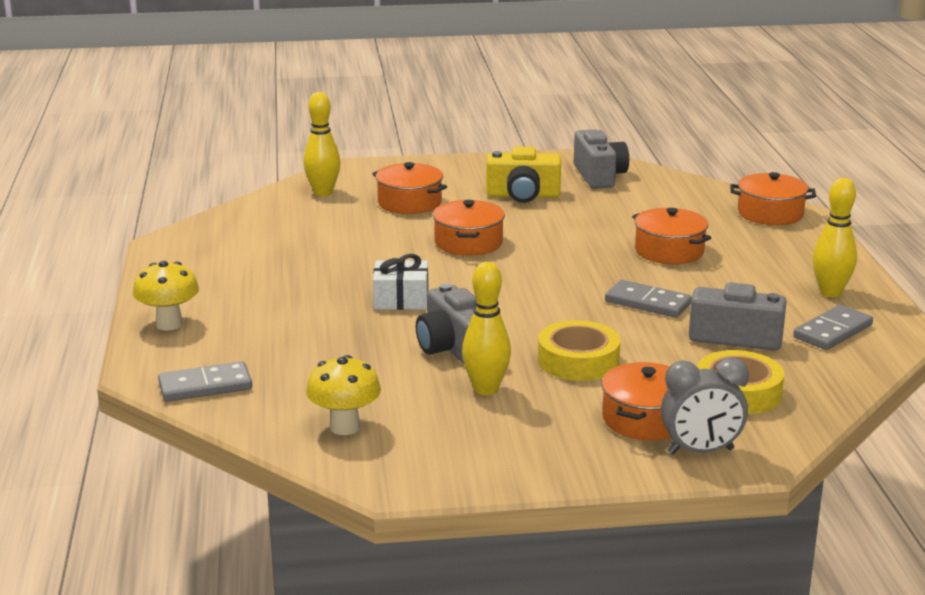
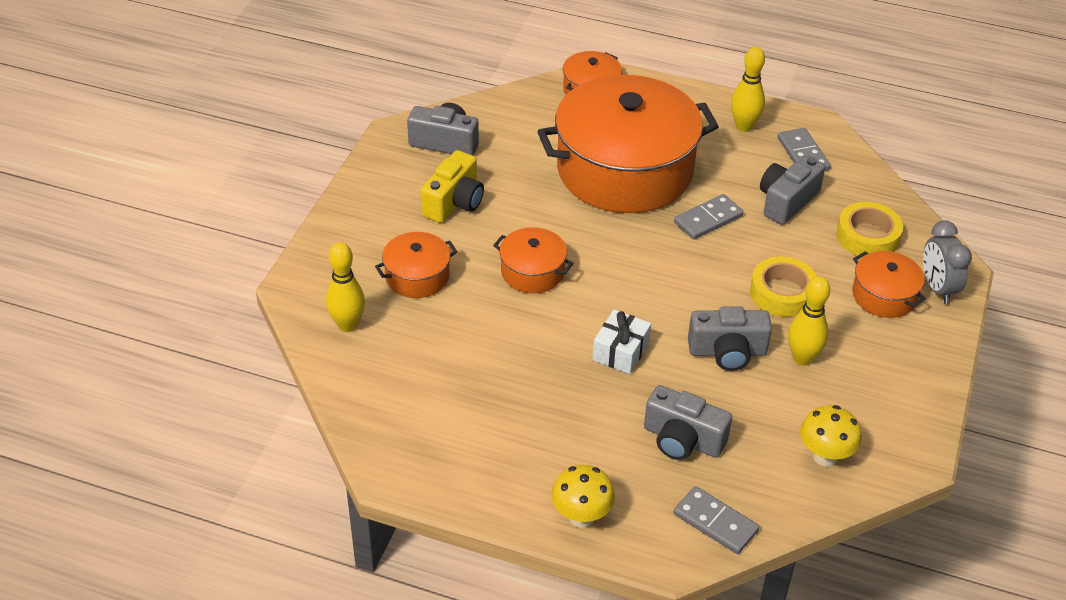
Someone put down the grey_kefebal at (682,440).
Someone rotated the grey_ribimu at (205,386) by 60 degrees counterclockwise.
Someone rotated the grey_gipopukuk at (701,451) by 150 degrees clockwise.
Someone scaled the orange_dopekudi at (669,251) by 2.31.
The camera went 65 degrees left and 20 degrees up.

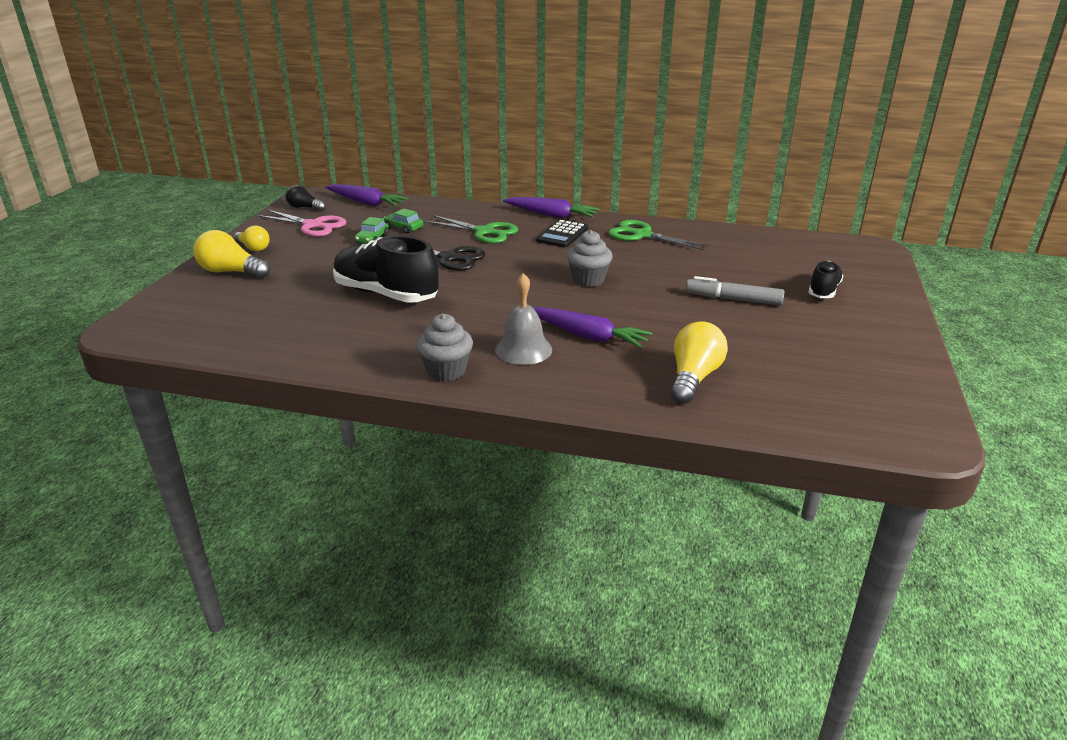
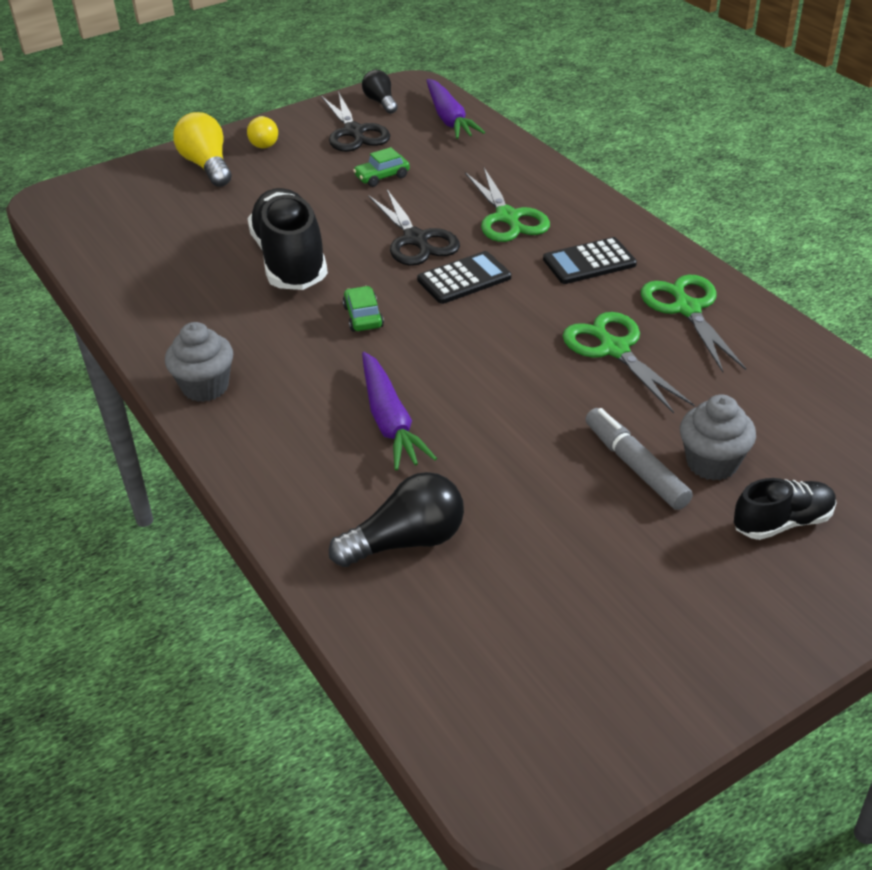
Someone took away the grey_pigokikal at (523,349).
Someone took away the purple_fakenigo at (551,215).
Someone put down the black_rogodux at (464,279).
Someone put down the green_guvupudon at (614,349).
Someone carried the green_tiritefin from (404,228) to (363,317).
Someone carried the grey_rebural from (588,280) to (712,463).
Someone repainted the pink_guvupudon at (312,225), which became the black_guvupudon at (354,132).
Someone repainted the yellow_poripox at (693,378), which became the black_poripox at (406,541).
The camera went 45 degrees right and 10 degrees up.

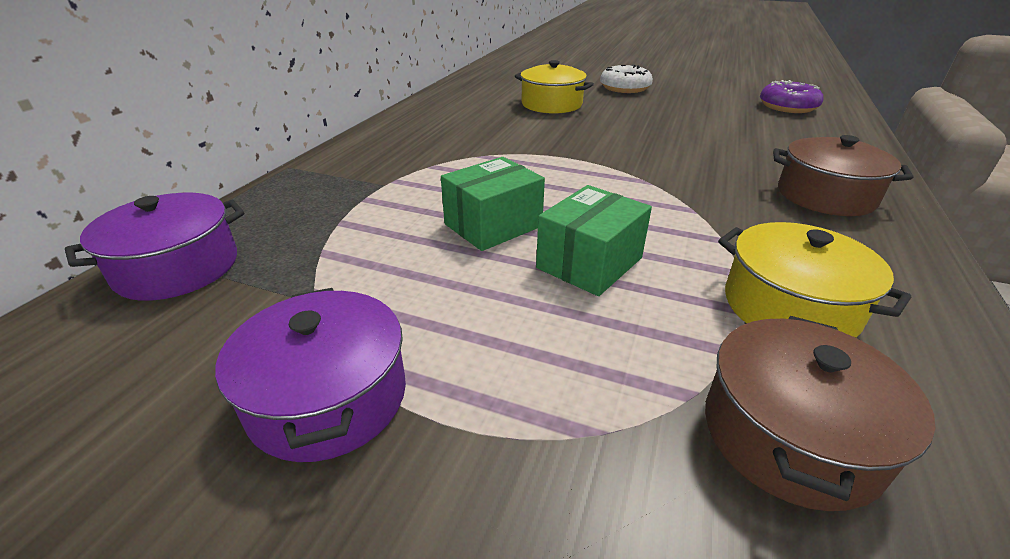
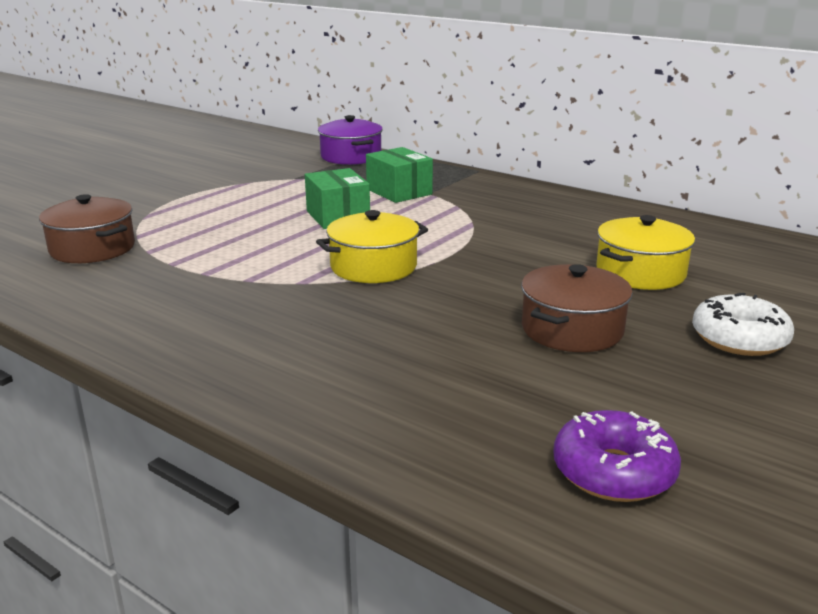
Someone took away the purple_dopekudi at (328,397).
Someone carried the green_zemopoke from (589,263) to (399,192).
Someone carried the yellow_dopekudi from (789,307) to (373,267).
Someone carried the brown_dopekudi from (825,196) to (572,329).
The camera went 105 degrees right and 10 degrees down.

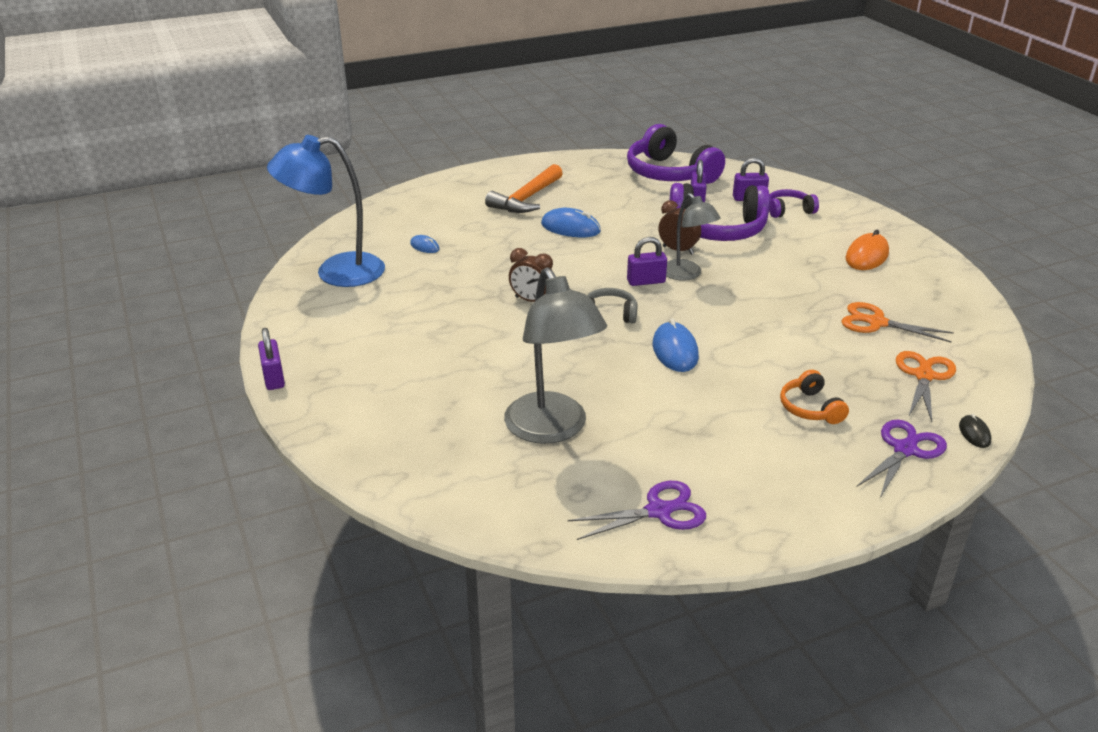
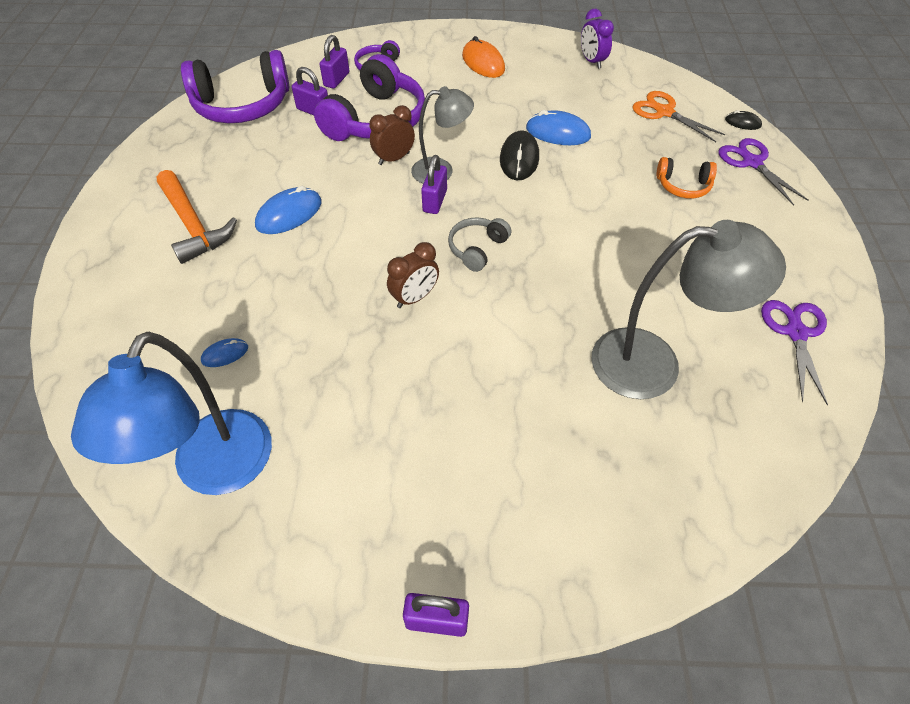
Someone took away the orange_guvupudon at (877,323).
Someone put down the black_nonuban at (519,159).
Someone put down the purple_gipopukuk at (592,61).
Someone carried the blue_nonuban from (675,351) to (558,133).
The camera went 65 degrees left and 20 degrees up.

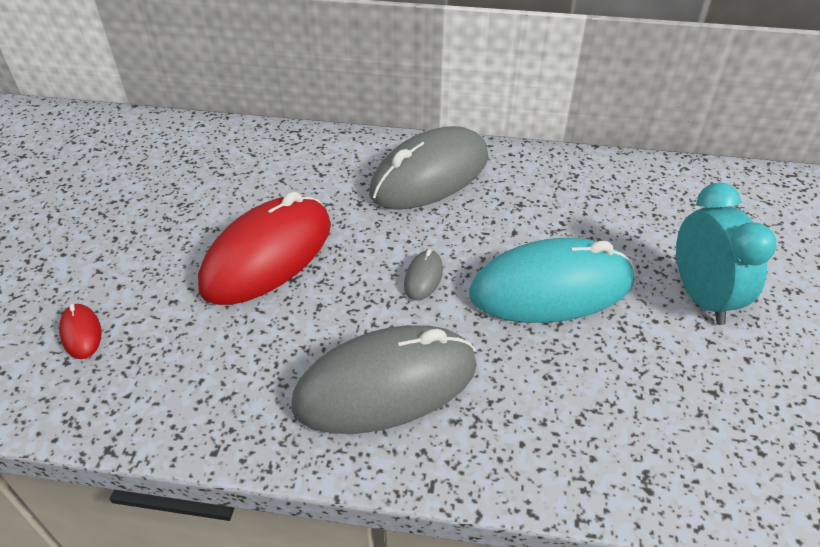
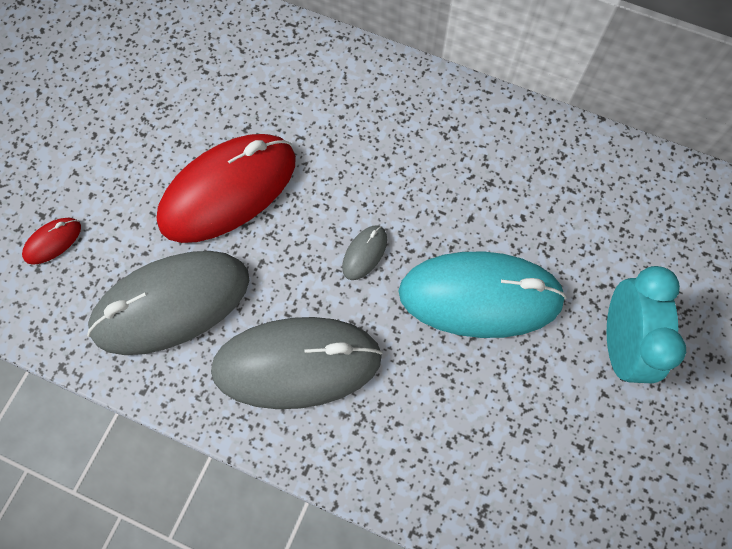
Someone carried the grey_nonuban from (430,175) to (171,304).
Someone rotated the red_nonuban at (81,333) by 60 degrees clockwise.
The camera went 15 degrees right and 25 degrees up.

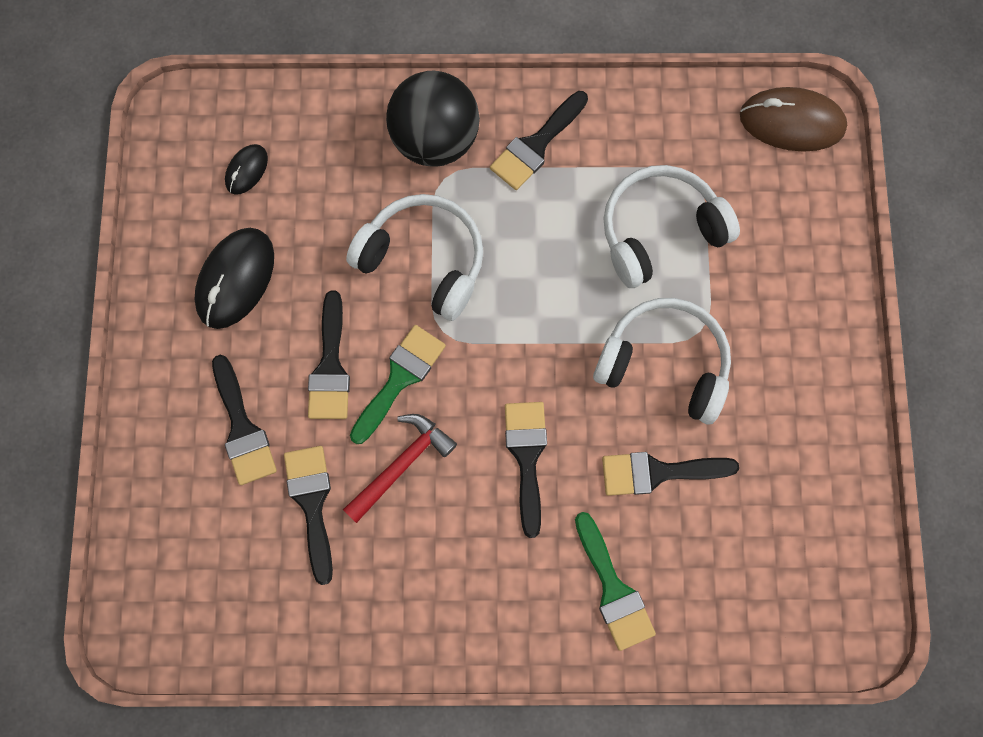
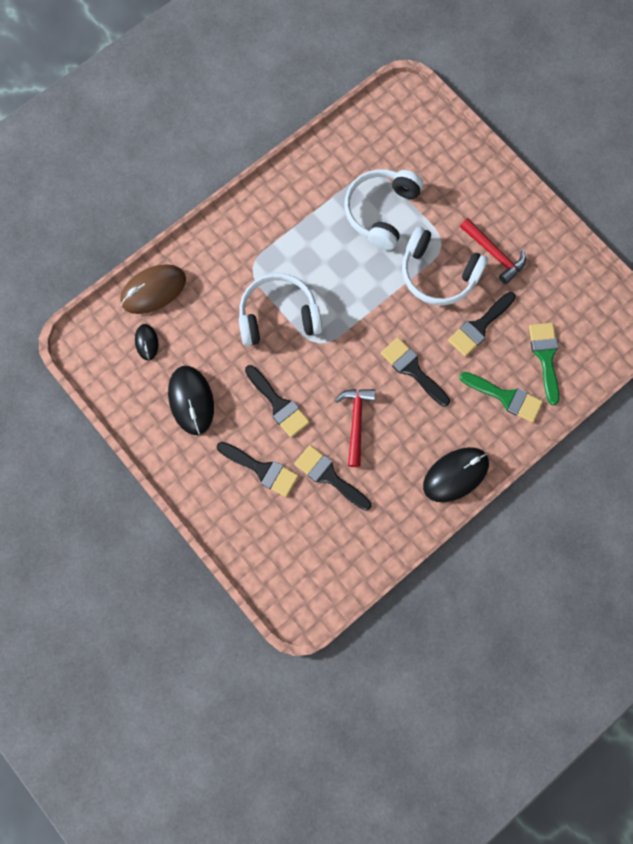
Someone took away the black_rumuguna at (435,139).
Someone took away the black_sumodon at (536,145).
Someone put down the black_nonuban at (455,475).
Someone put down the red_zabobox at (494,254).
Someone carried the green_sumodon from (400,378) to (545,357).
Someone carried the brown_nonuban from (791,122) to (153,290).
Someone rotated the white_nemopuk at (664,364) by 135 degrees counterclockwise.
The camera went 40 degrees left and 0 degrees up.

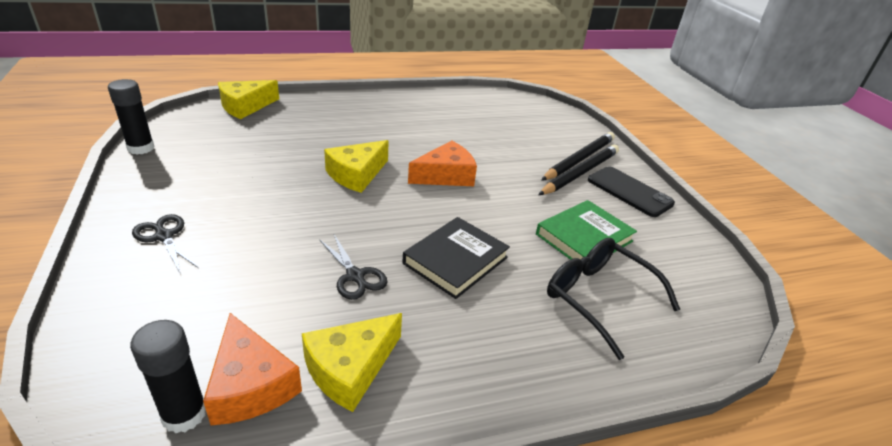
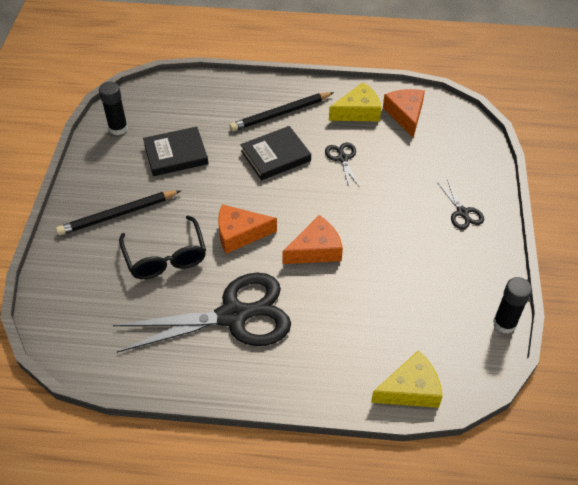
Someone took away the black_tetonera at (629,192).
Someone put down the black_guvupudon at (234,315).
Someone carried the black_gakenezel from (184,414) to (118,128).
Someone carried the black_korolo from (579,159) to (280,114).
Someone carried the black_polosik from (598,298) to (165,257).
Someone repainted the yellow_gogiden at (357,174), which became the orange_gogiden at (316,250).
Someone repainted the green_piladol at (584,237), which became the black_piladol at (176,154).
The camera went 155 degrees left and 15 degrees up.

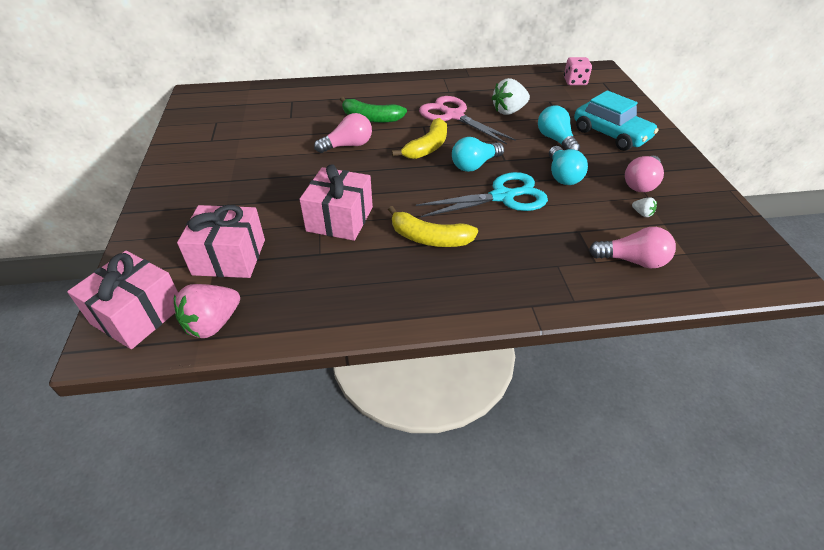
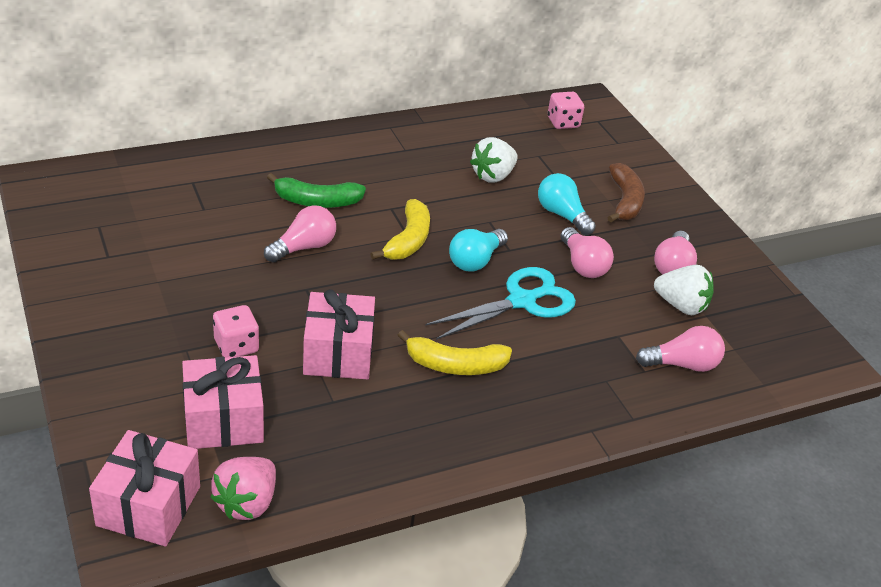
Someone took away the pink_guvupudon at (453,116).
Someone put down the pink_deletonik at (236,346).
Someone swapped the turquoise_tiritefin at (611,134) for the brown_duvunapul at (624,201).
Someone repainted the turquoise_poripox at (562,175), which became the pink_poripox at (582,265).
Someone scaled the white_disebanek at (642,213) by 2.19.
The camera went 20 degrees left and 5 degrees down.

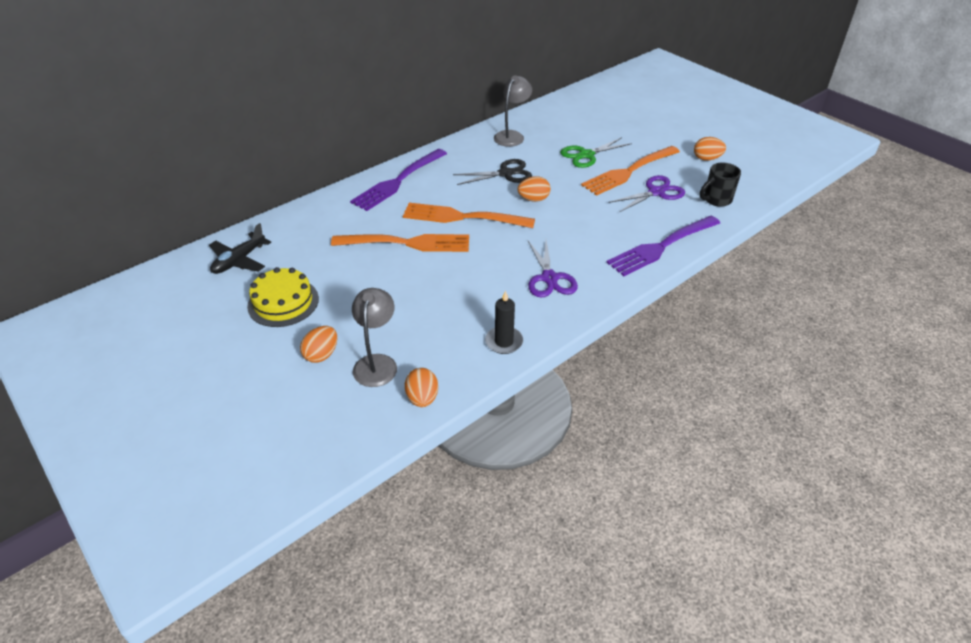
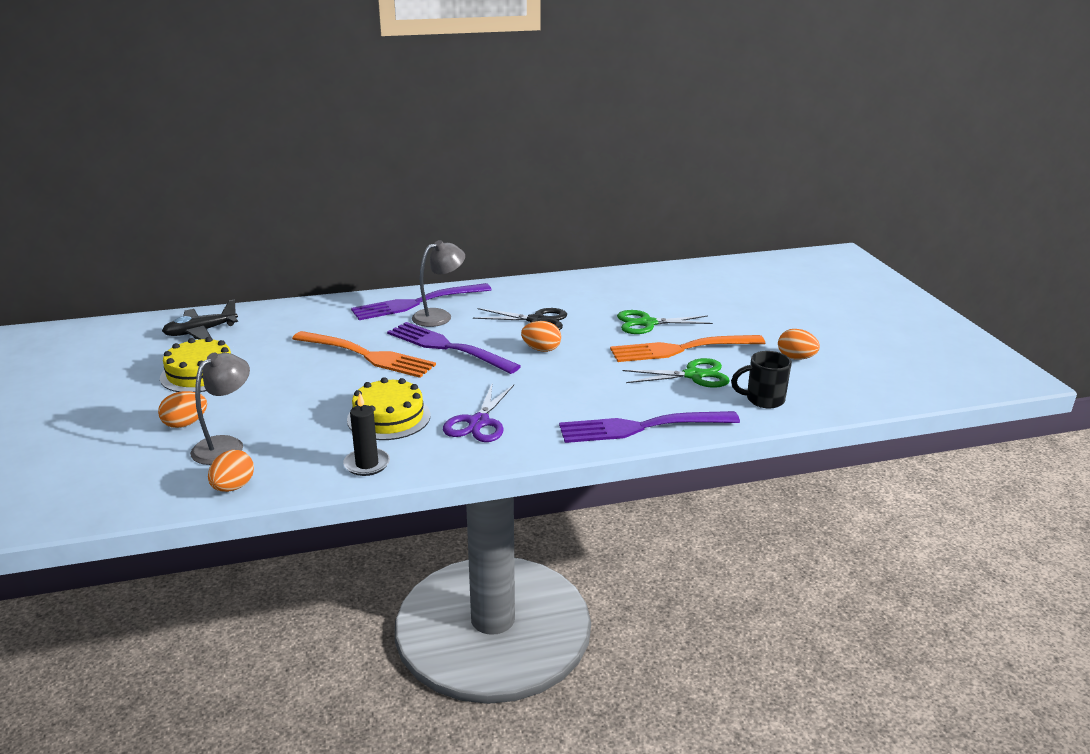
Someone put down the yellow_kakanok at (389,417).
Someone carried the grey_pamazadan from (512,135) to (439,316).
Someone repainted the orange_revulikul at (463,217), which became the purple_revulikul at (449,347).
Someone repainted the purple_guvupudon at (656,192), which became the green_guvupudon at (693,375).
The camera went 25 degrees right and 15 degrees down.

